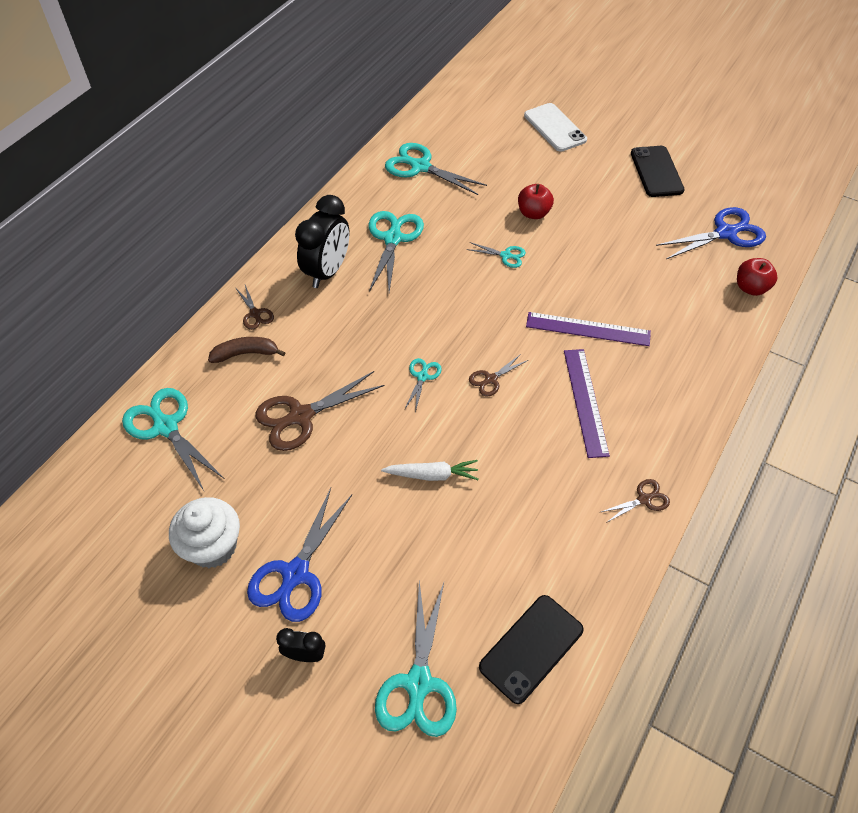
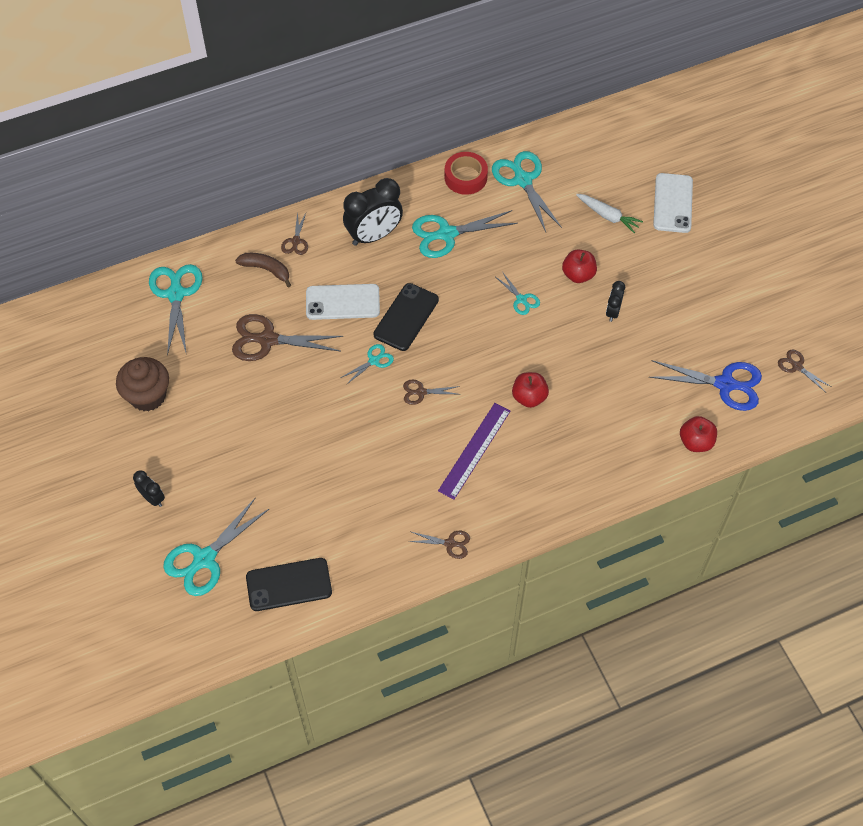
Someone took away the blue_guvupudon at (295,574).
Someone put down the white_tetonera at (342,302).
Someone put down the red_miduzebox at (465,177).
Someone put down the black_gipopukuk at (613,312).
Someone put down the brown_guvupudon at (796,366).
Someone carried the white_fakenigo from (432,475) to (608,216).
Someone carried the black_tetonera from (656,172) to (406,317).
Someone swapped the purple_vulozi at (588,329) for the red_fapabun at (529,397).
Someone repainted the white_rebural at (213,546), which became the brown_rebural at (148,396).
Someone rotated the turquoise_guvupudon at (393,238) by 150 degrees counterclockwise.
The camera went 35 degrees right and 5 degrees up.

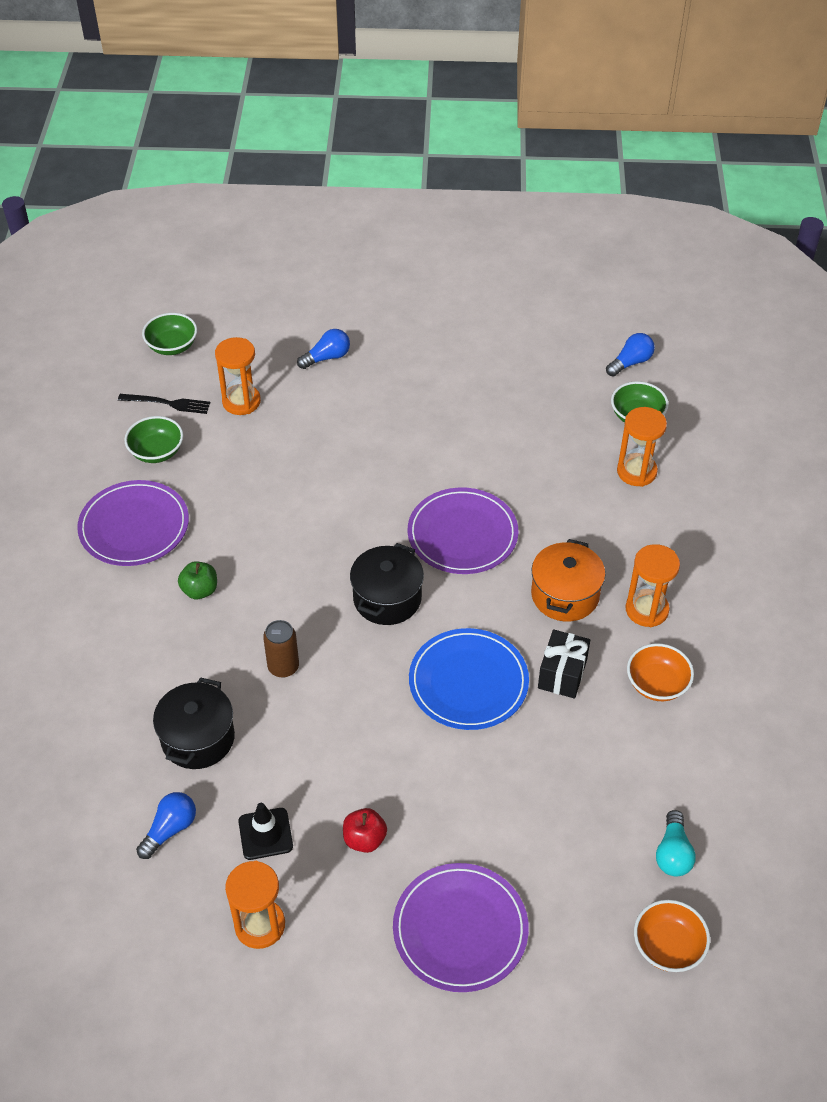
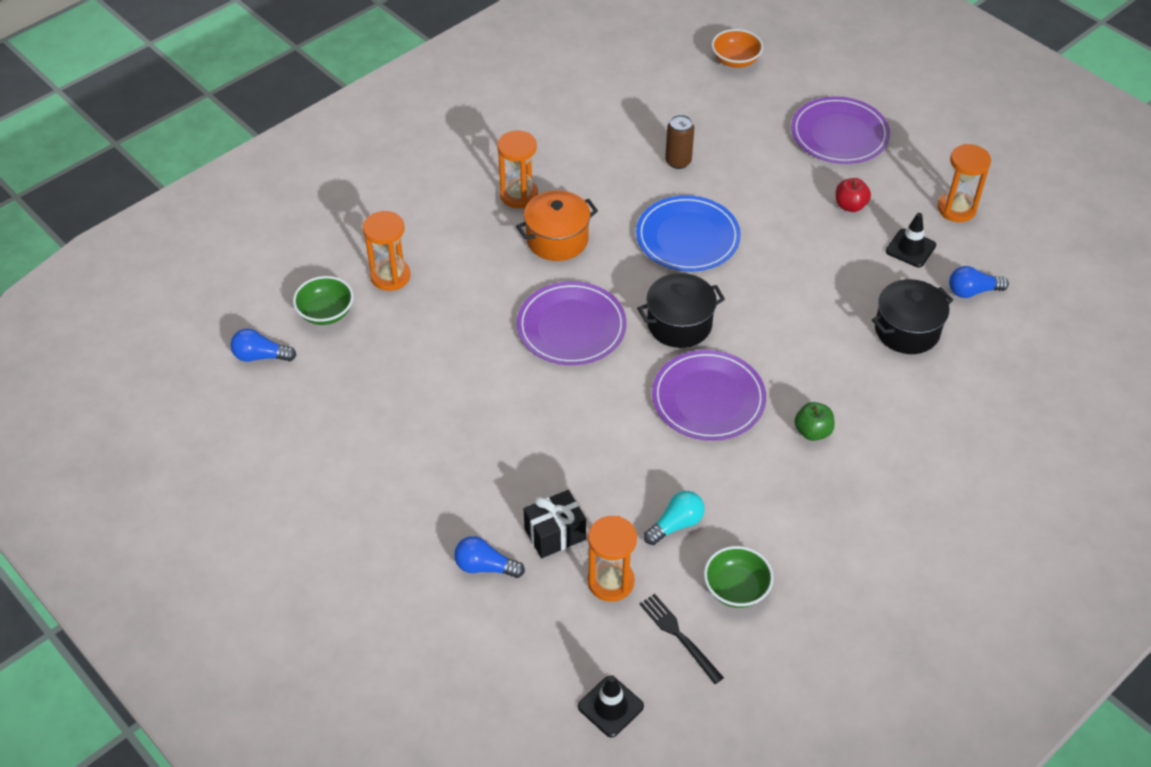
Someone took away the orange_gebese at (657,684).
Someone carried the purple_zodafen from (134,526) to (708,399).
Someone carried the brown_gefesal from (283,667) to (678,161).
Someone carried the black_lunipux from (562,674) to (555,534).
Someone carried the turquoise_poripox from (673,853) to (676,524).
Someone swapped the green_gebese at (172,346) for the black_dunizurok at (610,706).
The camera went 135 degrees left and 0 degrees up.

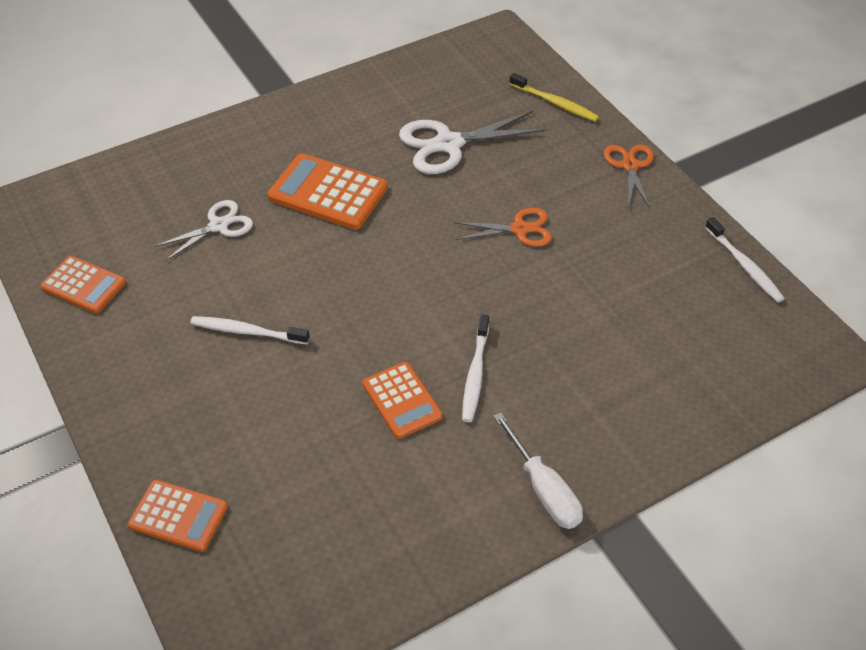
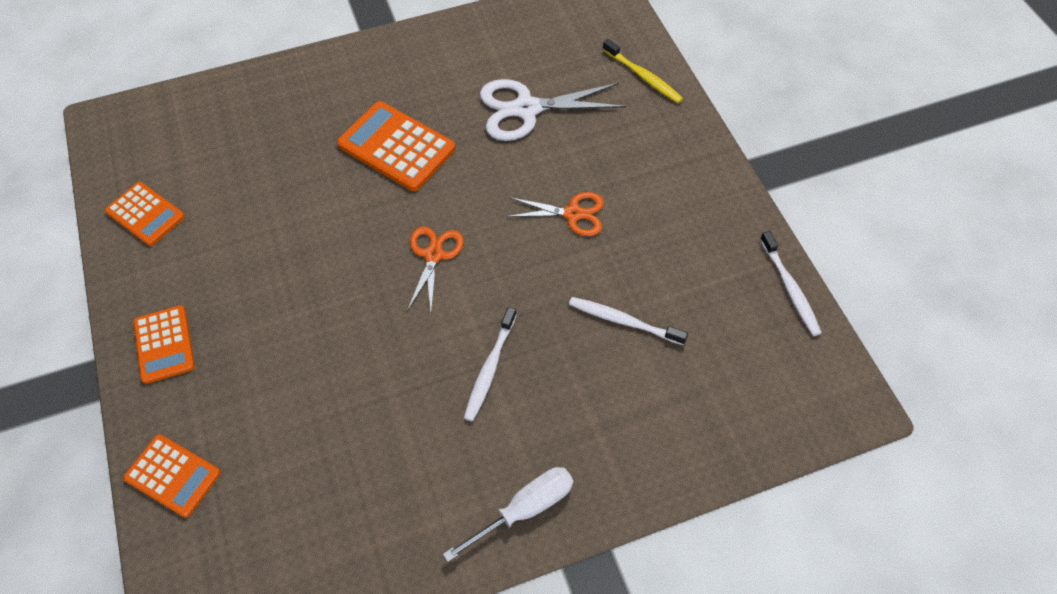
Someone took away the white_guvupudon at (218,226).
Someone carried the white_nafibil from (247,331) to (624,321).
Someone carried the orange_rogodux from (402,400) to (164,344).
Someone carried the orange_guvupudon from (630,165) to (433,255).
Someone rotated the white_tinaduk at (544,490) by 105 degrees counterclockwise.
The camera went 10 degrees right and 10 degrees up.

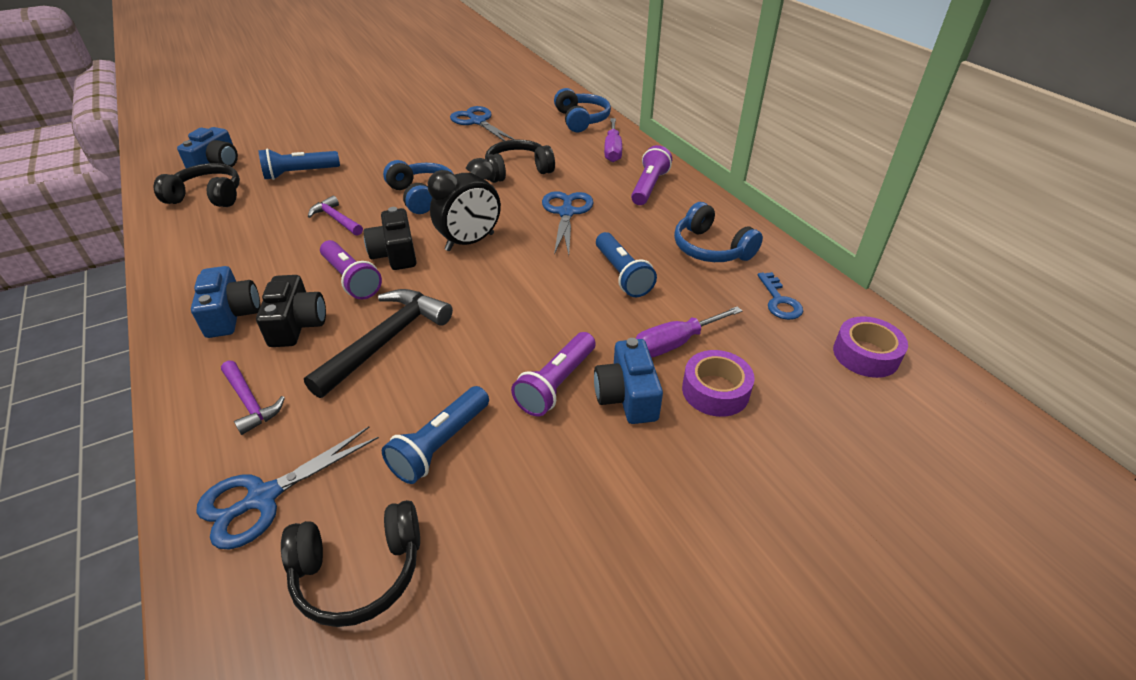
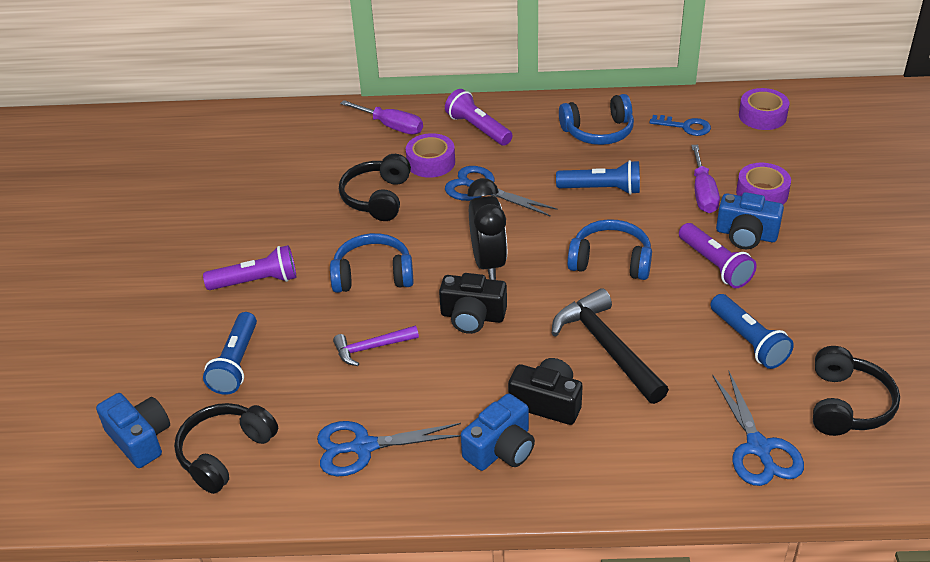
Someone took away the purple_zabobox at (250,402).
Someone put down the purple_miduzebox at (431,162).
Someone carried the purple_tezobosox from (351,279) to (256,281).
Someone carried the blue_guvupudon from (477,122) to (363,447).
Someone carried the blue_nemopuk from (581,120) to (610,261).
Someone rotated the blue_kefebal at (232,315) by 120 degrees clockwise.
The camera went 60 degrees left and 0 degrees up.

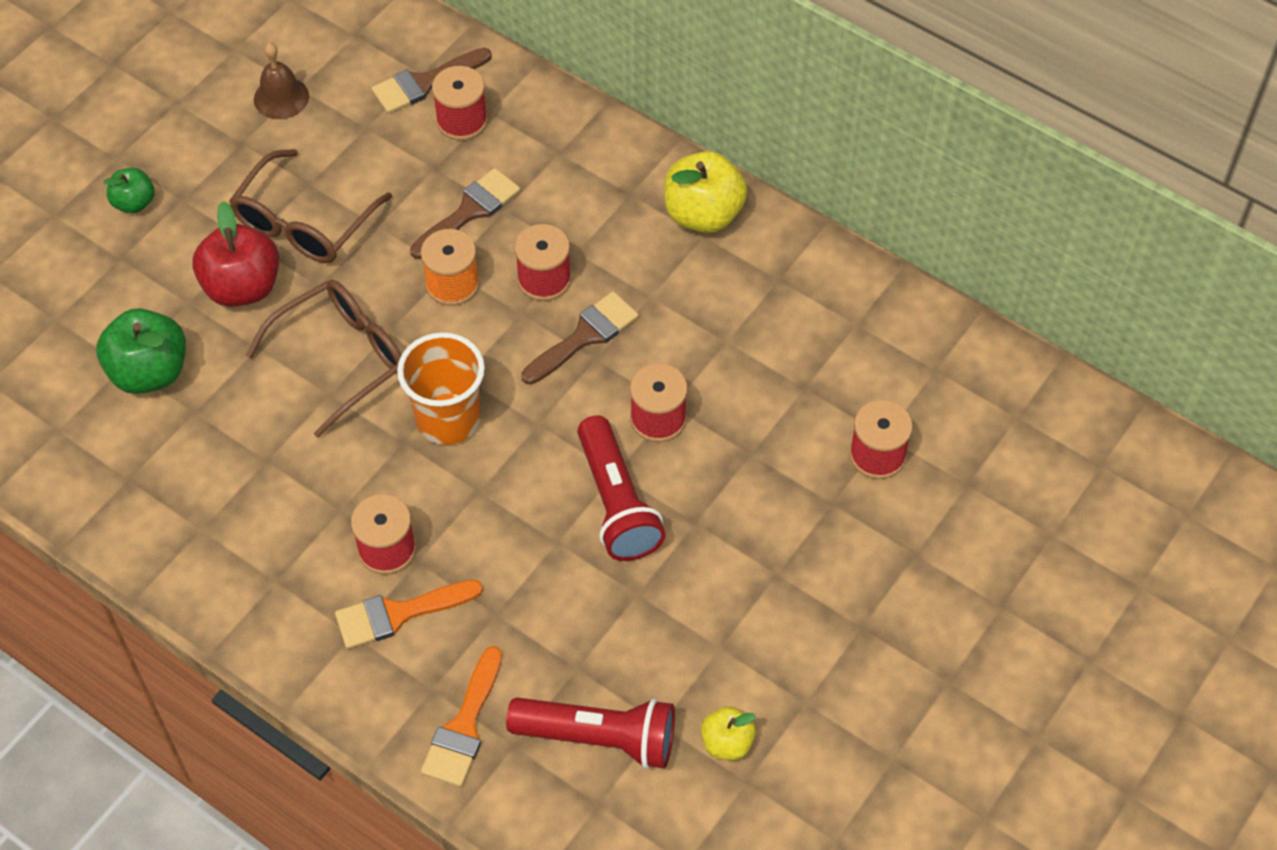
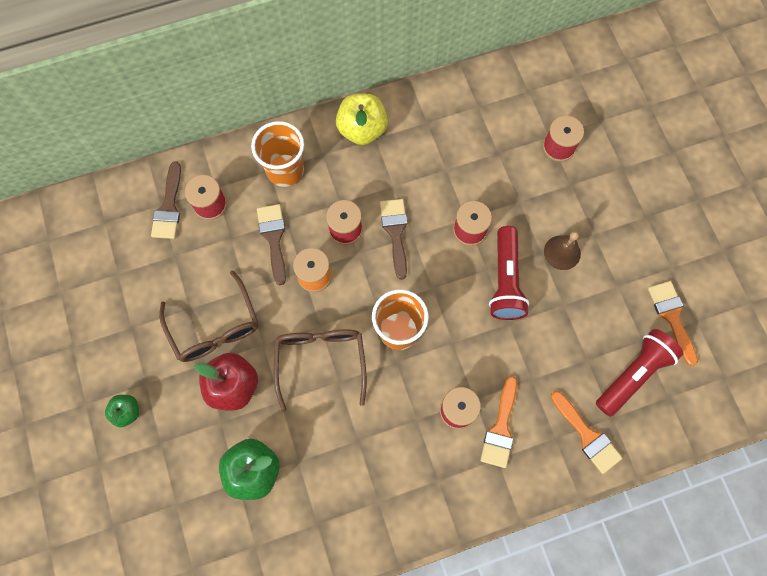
Someone put down the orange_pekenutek at (285,170).
Someone carried the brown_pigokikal from (281,97) to (562,252).
Someone swapped the yellow_fapabun at (727,743) for the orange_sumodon at (671,317).
Someone rotated the red_tezobosox at (617,503) by 75 degrees clockwise.
The camera went 55 degrees left and 15 degrees up.

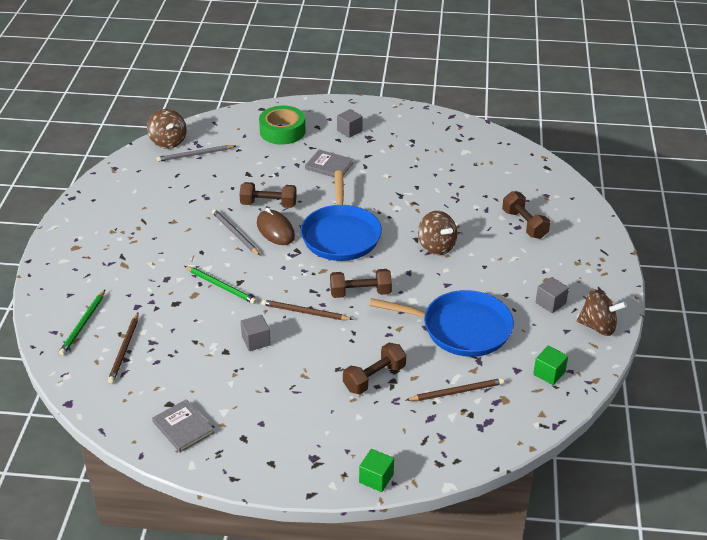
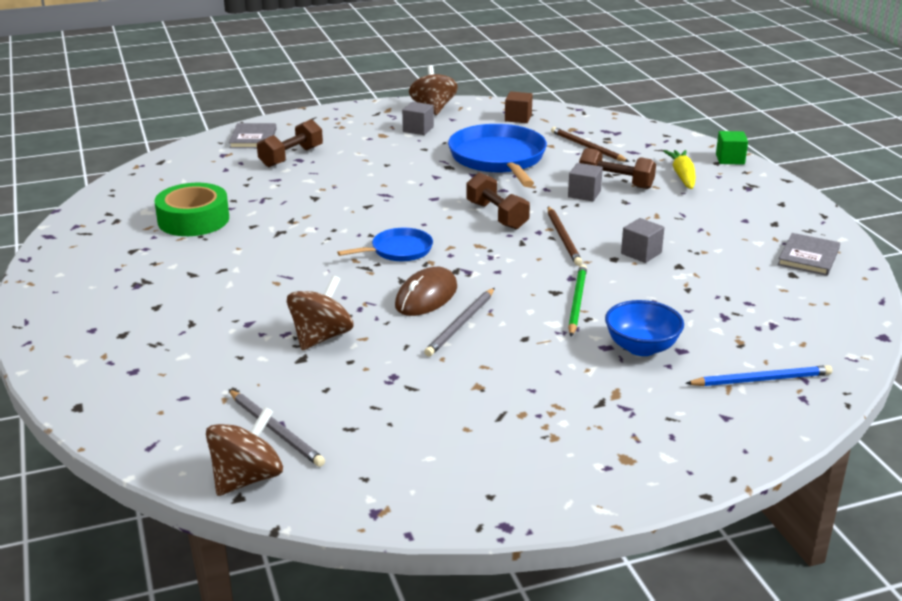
Someone took away the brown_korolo at (124,349).
Someone took away the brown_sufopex at (268,204).
Someone put down the blue_gebese at (641,347).
Someone put down the yellow_fakenigo at (682,176).
Someone carried the green_miduzebox from (282,131) to (193,220).
Someone carried the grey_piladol from (329,166) to (253,138).
Someone carried the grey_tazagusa from (349,131) to (584,194).
Someone carried the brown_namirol from (436,246) to (321,337).
Someone repainted the green_korolo at (83,324), which became the blue_korolo at (761,380).
Someone repainted the green_tazagusa at (549,373), which became the brown_tazagusa at (518,118).
Someone scaled the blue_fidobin at (341,235) by 0.53.
The camera went 115 degrees left and 10 degrees down.

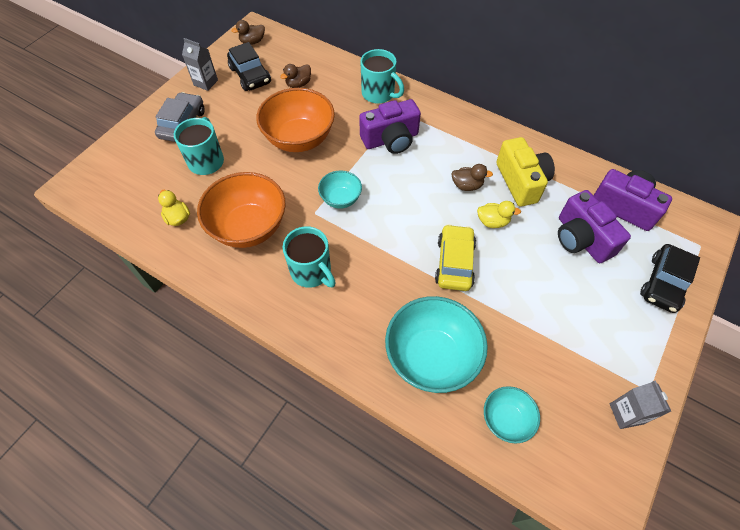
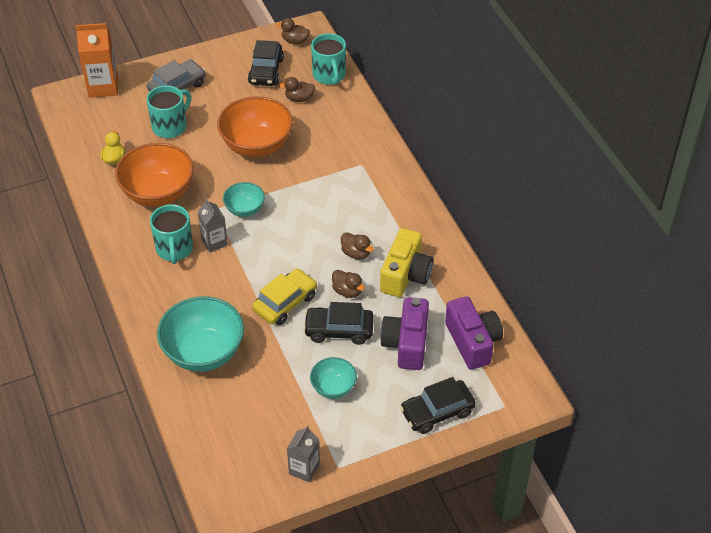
Someone took away the purple_kefebal at (391,139).
Someone put down the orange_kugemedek at (103,87).
Someone put down the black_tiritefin at (339,330).
Someone carried the grey_kugemedek from (205,83) to (214,242).
Someone carried the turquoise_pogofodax from (379,94) to (329,75).
Someone carried the turquoise_gebese from (506,419) to (333,388).
Someone repainted the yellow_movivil at (492,222), which became the brown_movivil at (347,291).
The camera went 35 degrees right and 10 degrees down.

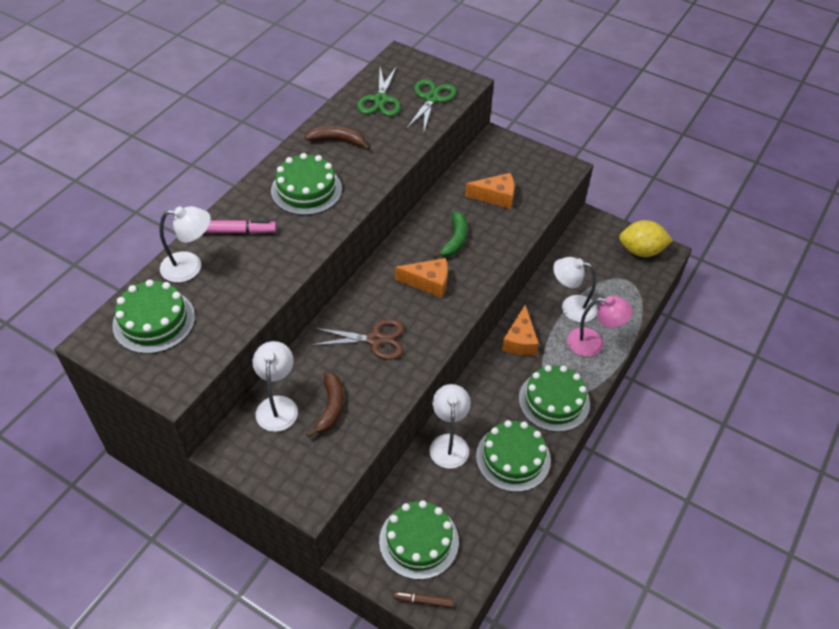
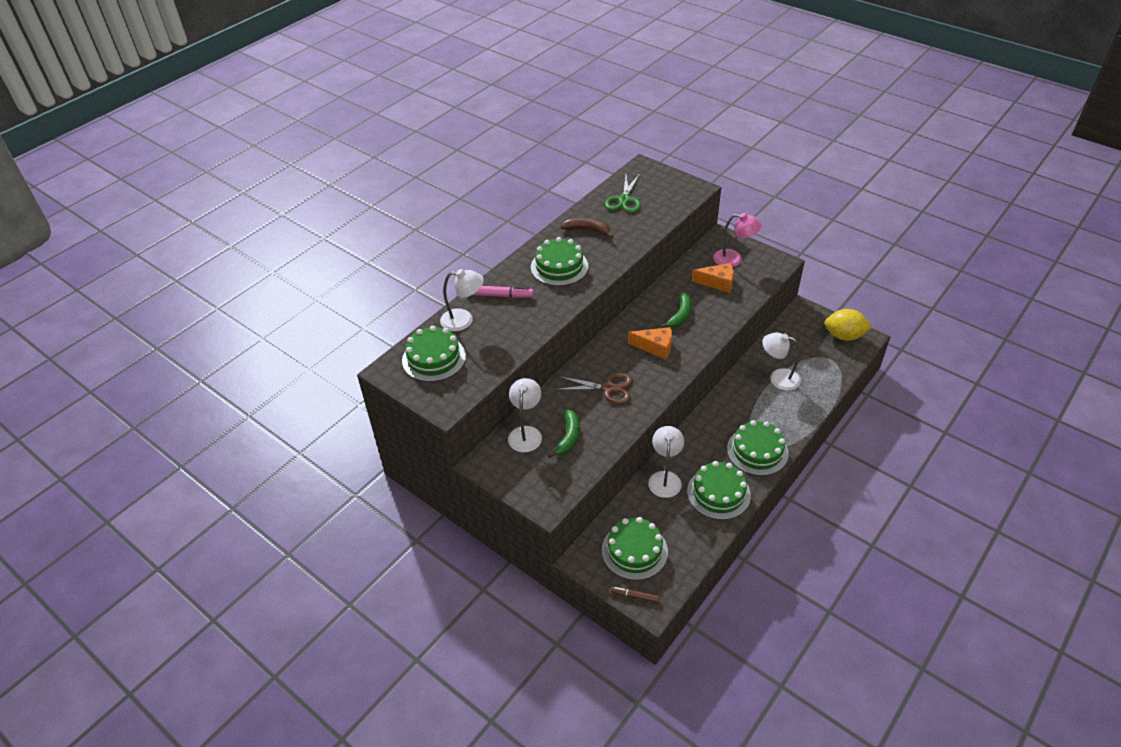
Someone took away the green_guvupudon at (431,98).
Someone took away the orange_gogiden at (520,340).
Someone carried the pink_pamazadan from (593,343) to (734,259).
Someone repainted the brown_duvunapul at (330,407), which became the green_duvunapul at (568,437).
The camera went 10 degrees right and 5 degrees down.

